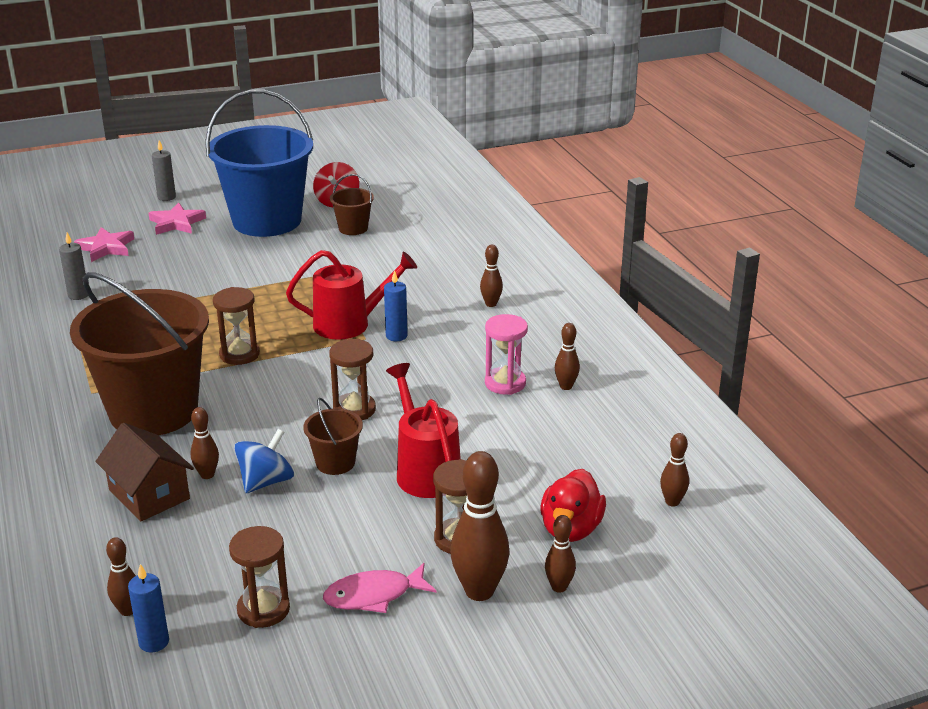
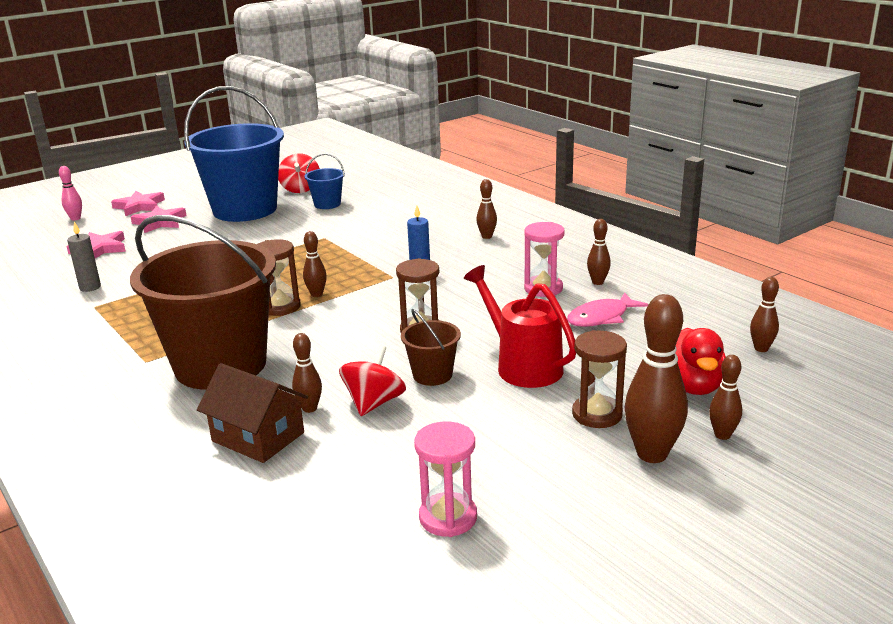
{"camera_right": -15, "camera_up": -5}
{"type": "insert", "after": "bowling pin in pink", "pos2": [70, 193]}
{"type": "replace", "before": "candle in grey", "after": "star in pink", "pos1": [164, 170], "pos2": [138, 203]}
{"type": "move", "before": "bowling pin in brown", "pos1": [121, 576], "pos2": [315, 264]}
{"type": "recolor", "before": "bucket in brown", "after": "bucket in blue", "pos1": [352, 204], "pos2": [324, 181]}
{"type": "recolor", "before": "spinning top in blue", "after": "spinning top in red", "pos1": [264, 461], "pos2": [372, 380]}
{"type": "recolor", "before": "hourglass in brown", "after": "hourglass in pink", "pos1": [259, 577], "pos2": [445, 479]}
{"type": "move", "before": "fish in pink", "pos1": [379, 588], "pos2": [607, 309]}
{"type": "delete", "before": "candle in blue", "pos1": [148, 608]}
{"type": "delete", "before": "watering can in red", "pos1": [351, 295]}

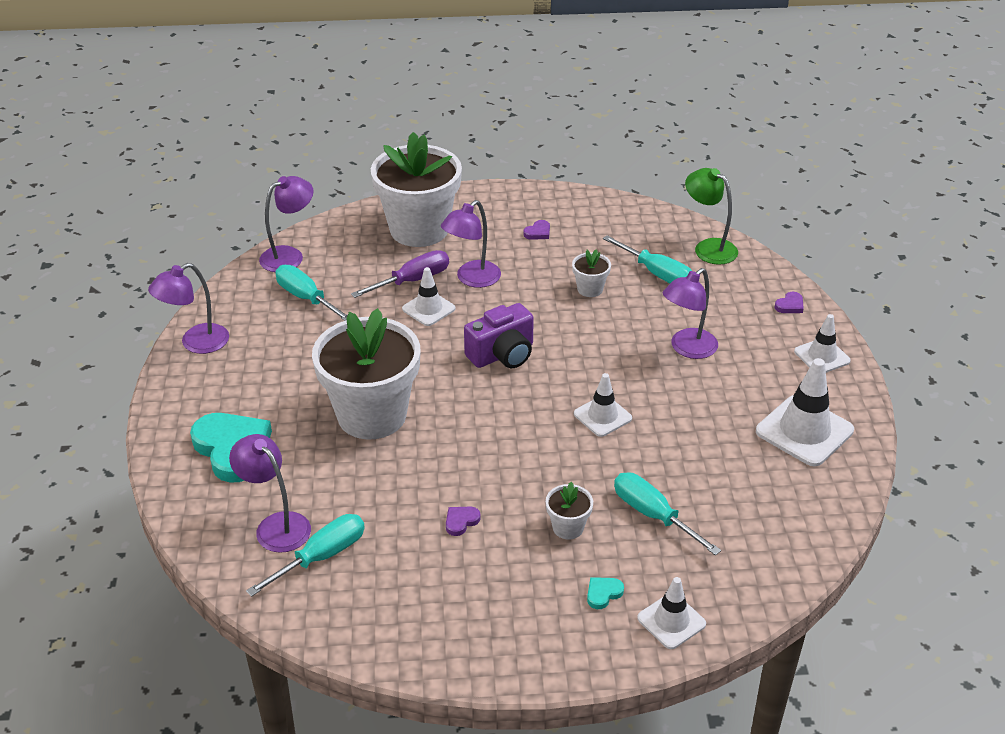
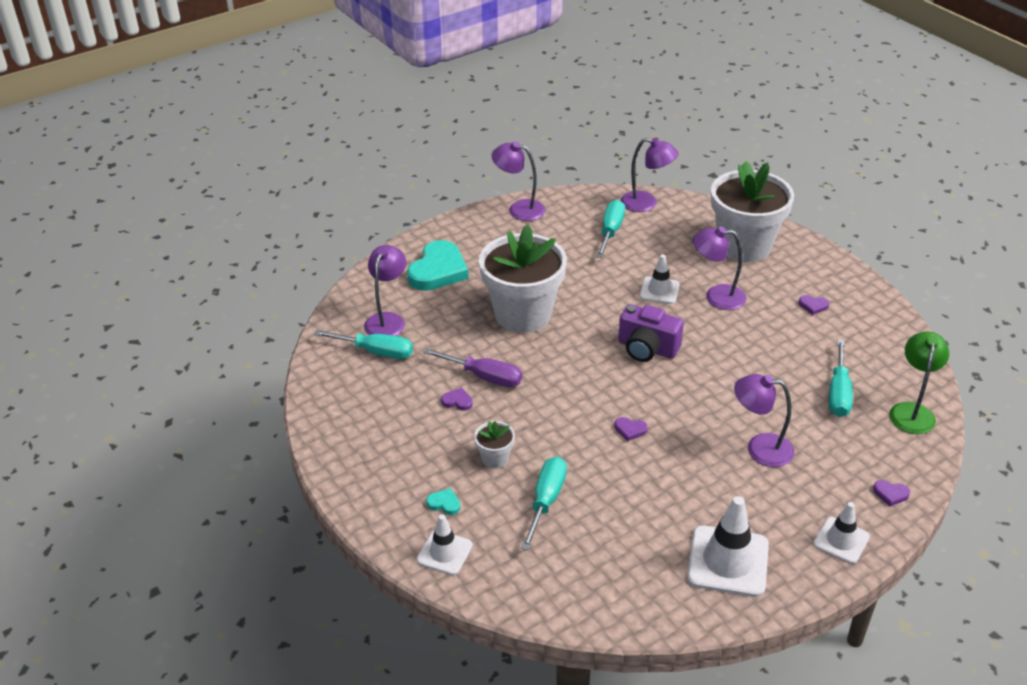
{"camera_right": 60, "camera_up": 0}
{"type": "move", "before": "screwdriver in purple", "pos1": [400, 274], "pos2": [472, 367]}
{"type": "replace", "before": "traffic cone in white", "after": "heart in purple", "pos1": [603, 405], "pos2": [631, 429]}
{"type": "delete", "before": "flower pot in white", "pos1": [591, 273]}

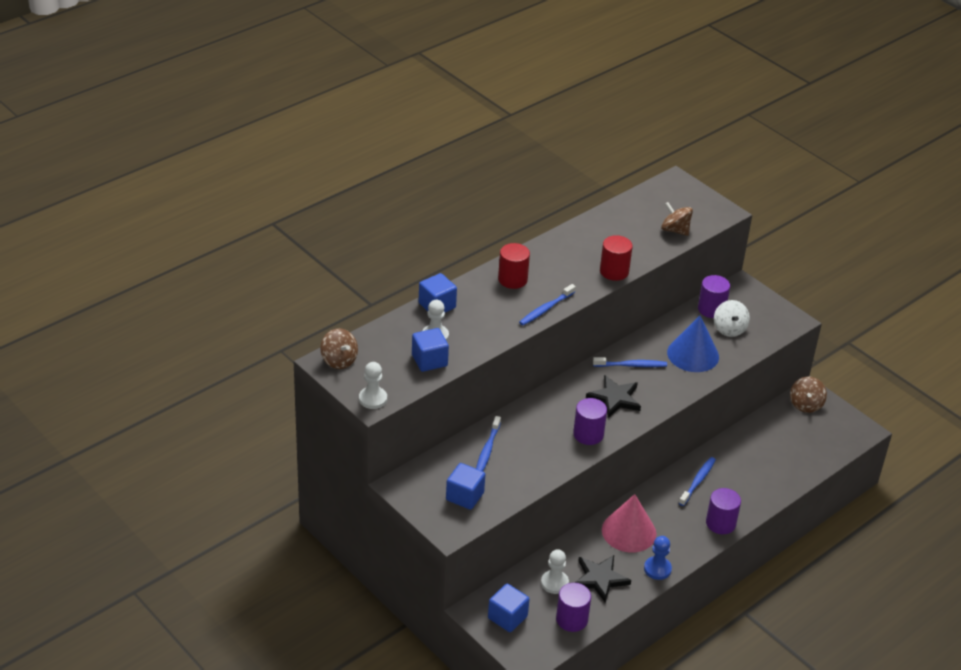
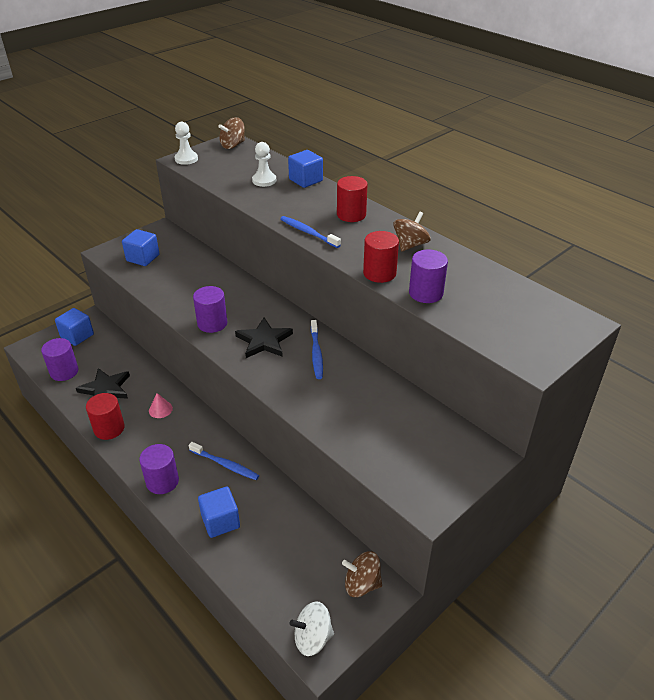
{"camera_right": 90, "camera_up": 0}
{"type": "replace", "before": "pawn in blue", "after": "cylinder in red", "pos1": [658, 558], "pos2": [105, 416]}
{"type": "resize", "before": "cone in pink", "pos1": [629, 523], "pos2": [161, 405], "scale": 0.45}
{"type": "move", "before": "cube in blue", "pos1": [430, 350], "pos2": [219, 512]}
{"type": "move", "before": "spinning top in white", "pos1": [732, 318], "pos2": [311, 628]}
{"type": "move", "before": "spinning top in brown", "pos1": [677, 219], "pos2": [412, 231]}
{"type": "move", "before": "cylinder in purple", "pos1": [714, 296], "pos2": [428, 276]}
{"type": "delete", "before": "toothbrush in blue", "pos1": [488, 443]}
{"type": "delete", "before": "pawn in white", "pos1": [555, 571]}
{"type": "delete", "before": "cone in blue", "pos1": [693, 343]}

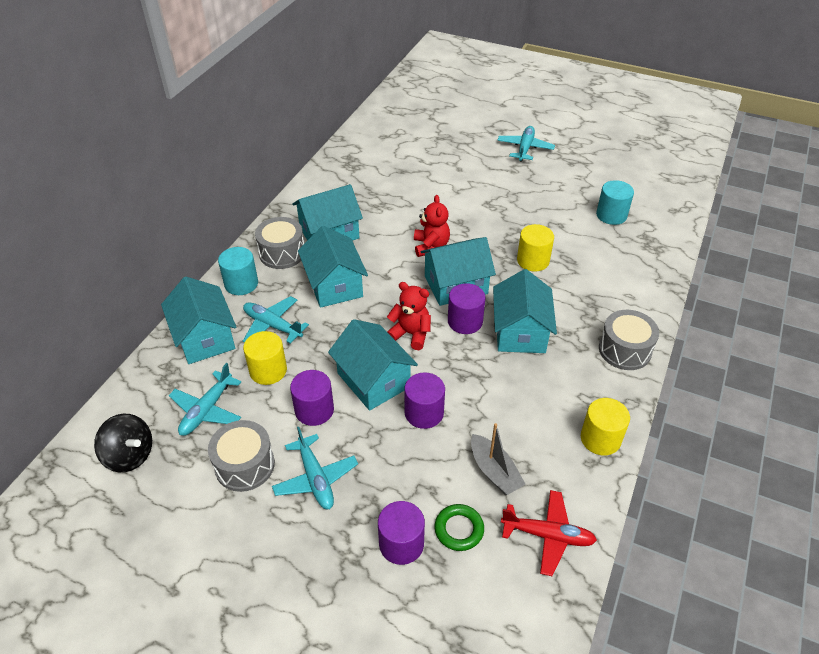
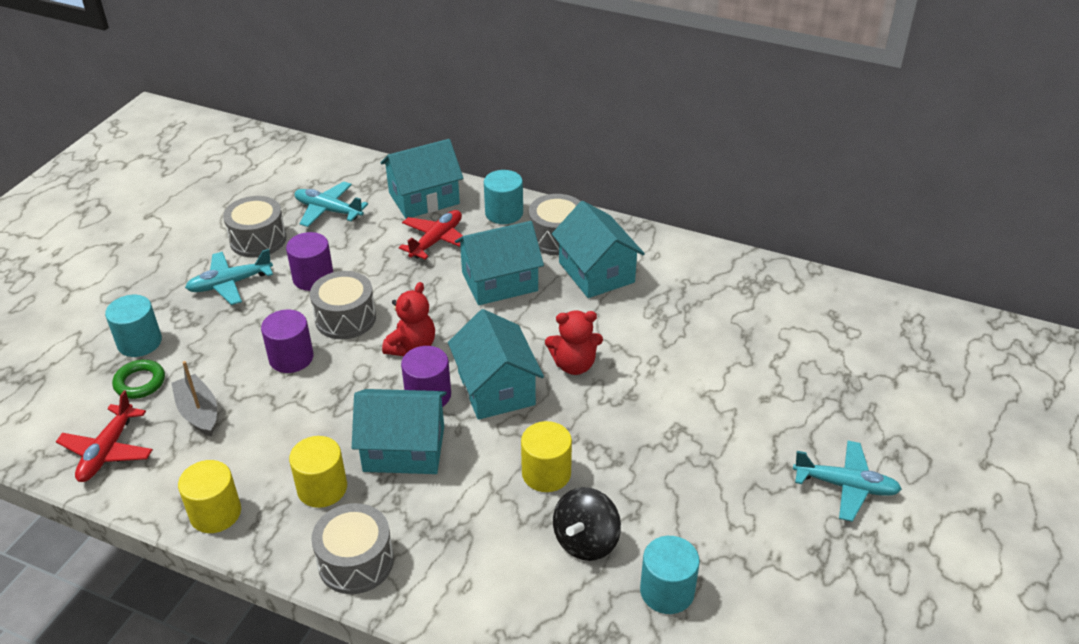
{"camera_right": 90, "camera_up": -5}
{"type": "recolor", "before": "cylinder in purple", "after": "cylinder in turquoise", "pos1": [401, 533], "pos2": [133, 326]}
{"type": "rotate", "before": "boat in grey", "pos1": [498, 459], "pos2": [194, 399], "turn": 90}
{"type": "move", "before": "cylinder in yellow", "pos1": [265, 358], "pos2": [318, 472]}
{"type": "replace", "before": "house in turquoise", "after": "drum in grey", "pos1": [373, 365], "pos2": [343, 305]}
{"type": "recolor", "before": "plane in turquoise", "after": "plane in red", "pos1": [276, 319], "pos2": [431, 234]}
{"type": "move", "before": "spinning top in black", "pos1": [123, 443], "pos2": [587, 524]}

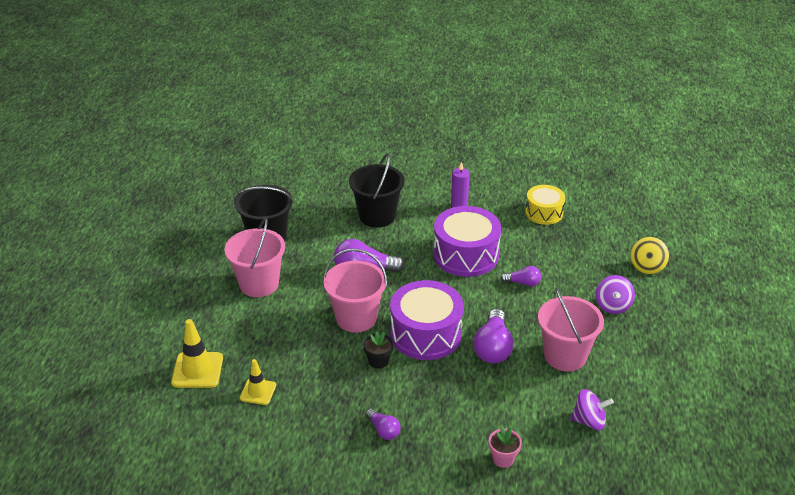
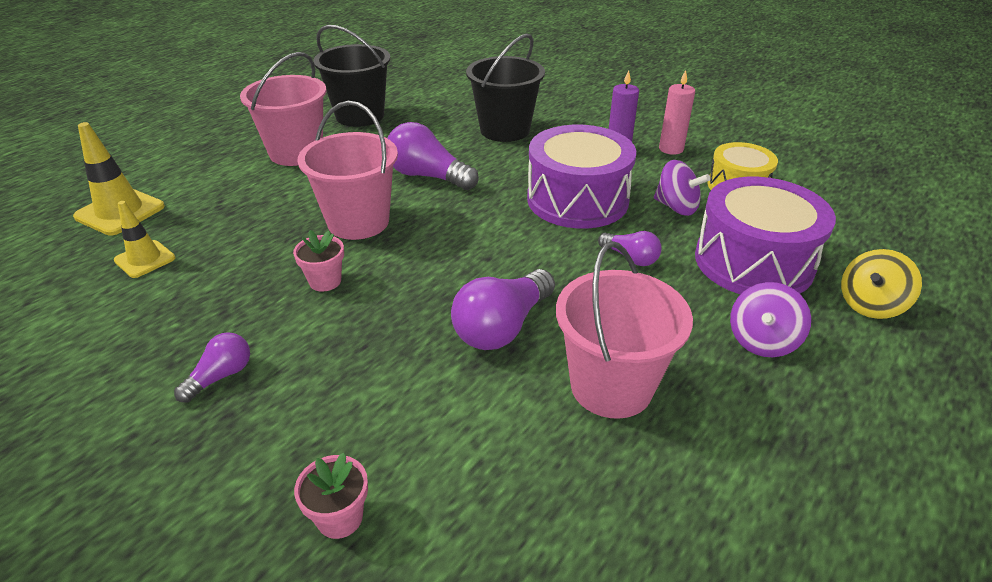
{"camera_right": 30, "camera_up": 0}
{"type": "rotate", "before": "light bulb in purple", "pos1": [383, 424], "pos2": [212, 367], "turn": -135}
{"type": "recolor", "before": "flower pot in black", "after": "flower pot in pink", "pos1": [378, 349], "pos2": [318, 261]}
{"type": "move", "before": "spinning top in purple", "pos1": [592, 410], "pos2": [682, 188]}
{"type": "insert", "after": "candle in pink", "pos2": [677, 112]}
{"type": "move", "before": "drum in purple", "pos1": [427, 320], "pos2": [765, 236]}

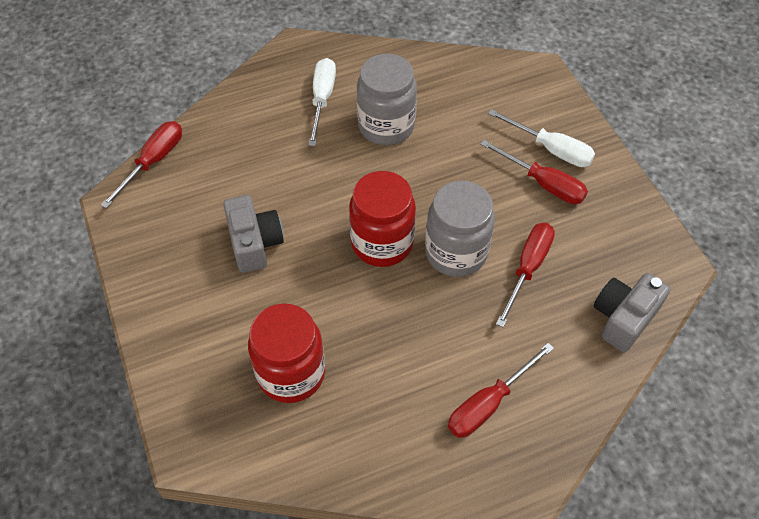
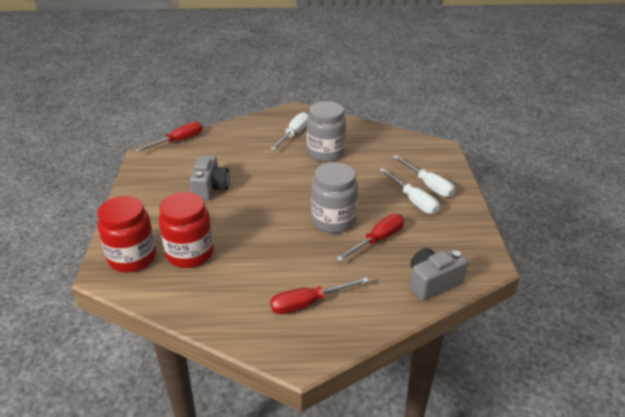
{"camera_right": 20, "camera_up": -20}
{"type": "move", "before": "jar in red", "pos1": [382, 219], "pos2": [126, 234]}
{"type": "recolor", "before": "screwdriver in red", "after": "screwdriver in white", "pos1": [534, 172], "pos2": [409, 191]}

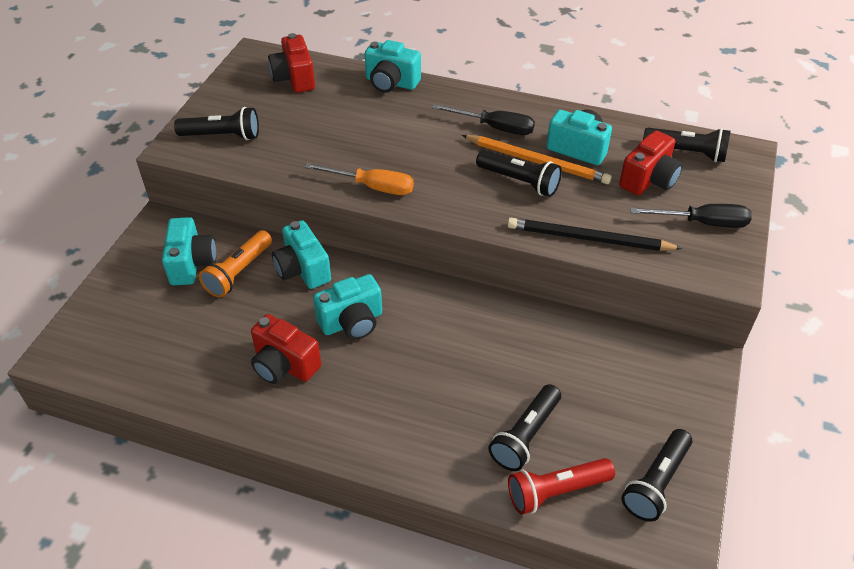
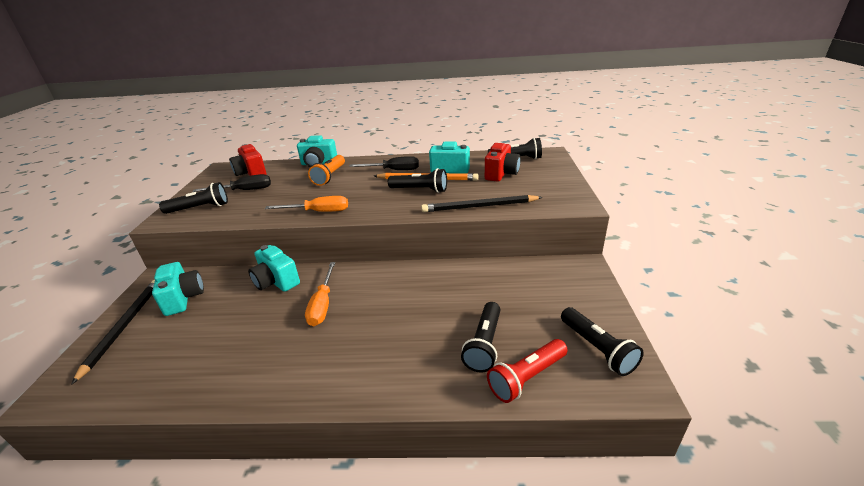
{"camera_right": -15, "camera_up": -15}
{"type": "insert", "after": "pencil in black", "pos2": [113, 332]}
{"type": "move", "before": "screwdriver in black", "pos1": [691, 216], "pos2": [231, 183]}
{"type": "replace", "before": "camera in turquoise", "after": "screwdriver in orange", "pos1": [347, 307], "pos2": [320, 294]}
{"type": "move", "before": "flashlight in orange", "pos1": [235, 264], "pos2": [326, 170]}
{"type": "rotate", "before": "flashlight in black", "pos1": [656, 475], "pos2": [602, 341], "turn": -45}
{"type": "delete", "before": "camera in red", "pos1": [286, 349]}

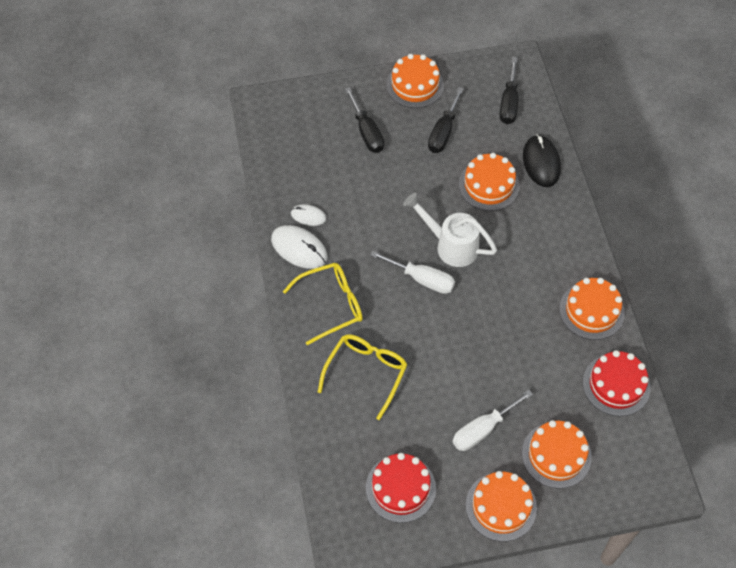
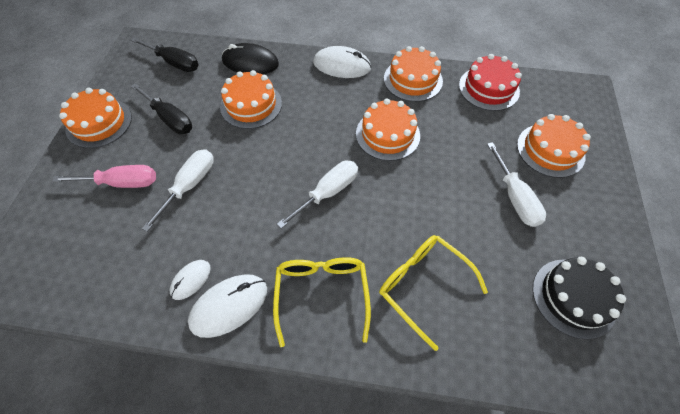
{"camera_right": -70, "camera_up": 0}
{"type": "recolor", "before": "screwdriver in black", "after": "screwdriver in pink", "pos1": [364, 120], "pos2": [104, 176]}
{"type": "insert", "after": "screwdriver in white", "pos2": [178, 190]}
{"type": "insert", "after": "mouse in white", "pos2": [342, 62]}
{"type": "move", "before": "cake in orange", "pos1": [501, 506], "pos2": [388, 130]}
{"type": "recolor", "before": "cake in red", "after": "cake in black", "pos1": [401, 488], "pos2": [579, 298]}
{"type": "delete", "before": "watering can in white", "pos1": [450, 230]}

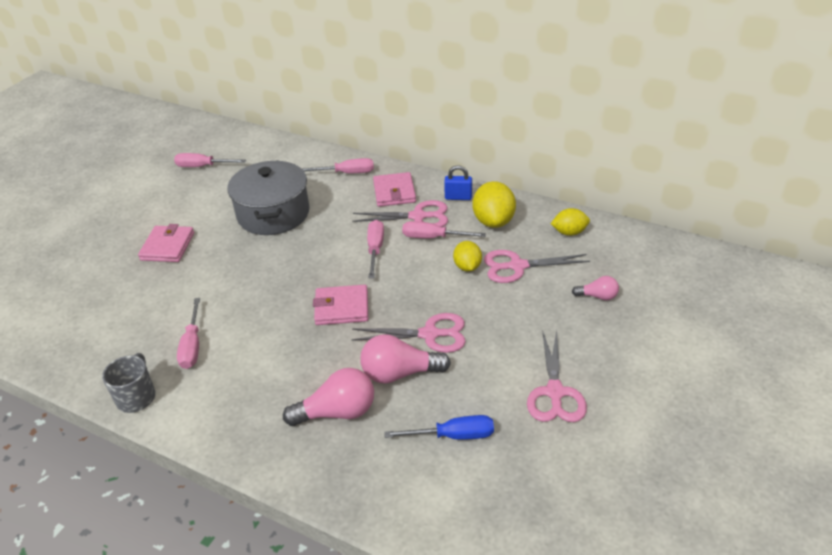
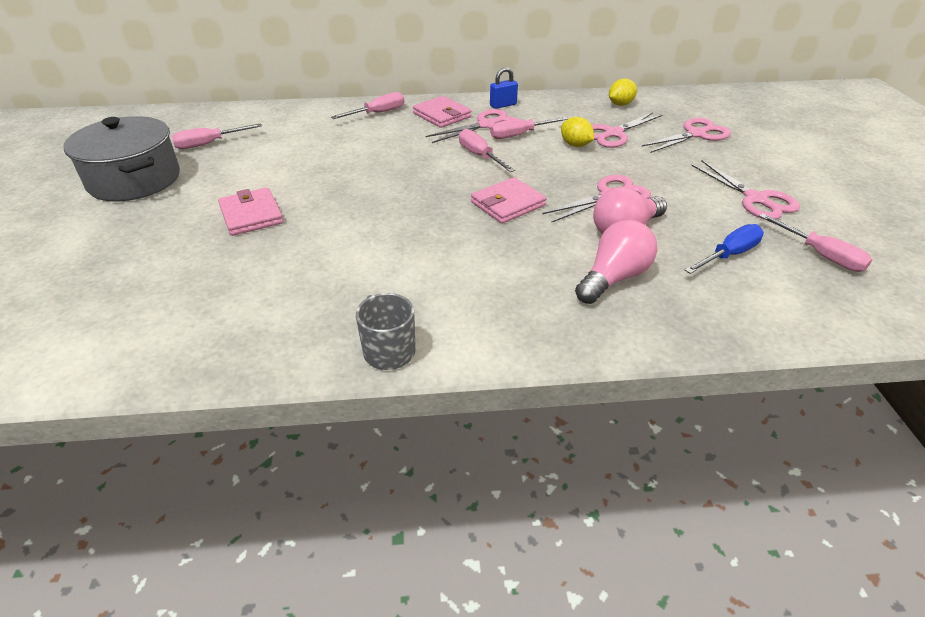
{"camera_right": -35, "camera_up": 0}
{"type": "move", "before": "pot in grey", "pos1": [268, 197], "pos2": [121, 158]}
{"type": "replace", "before": "light bulb in pink", "after": "scissors in pink", "pos1": [595, 288], "pos2": [686, 135]}
{"type": "move", "before": "screwdriver in pink", "pos1": [188, 333], "pos2": [815, 242]}
{"type": "delete", "before": "lemon in yellow", "pos1": [494, 204]}

